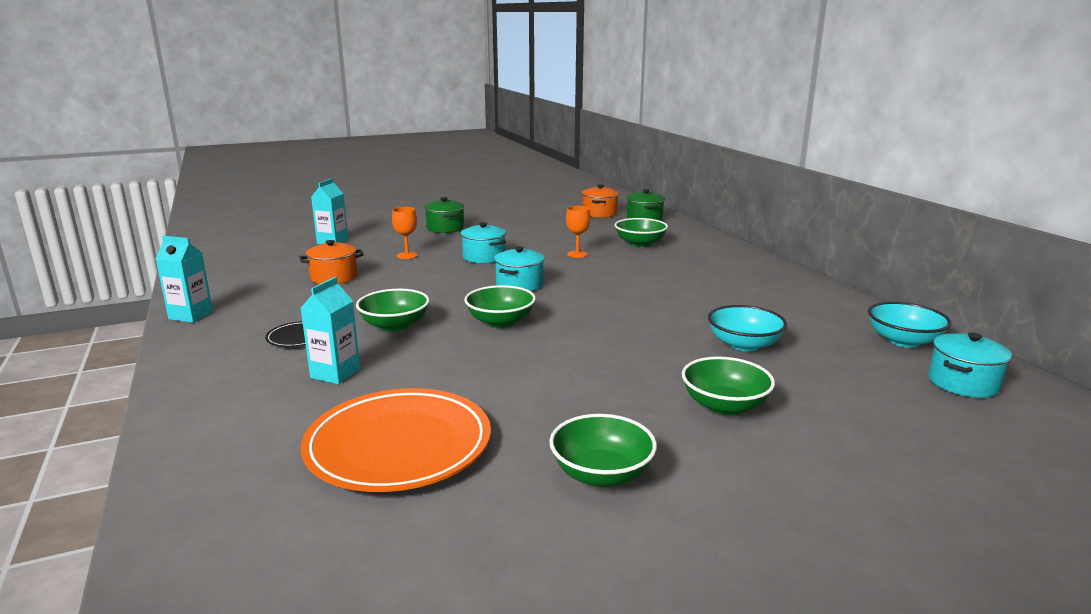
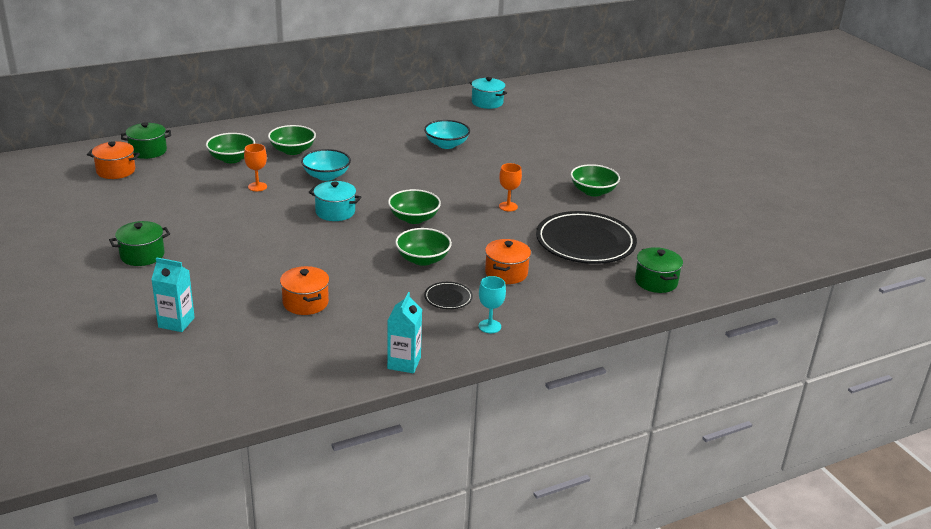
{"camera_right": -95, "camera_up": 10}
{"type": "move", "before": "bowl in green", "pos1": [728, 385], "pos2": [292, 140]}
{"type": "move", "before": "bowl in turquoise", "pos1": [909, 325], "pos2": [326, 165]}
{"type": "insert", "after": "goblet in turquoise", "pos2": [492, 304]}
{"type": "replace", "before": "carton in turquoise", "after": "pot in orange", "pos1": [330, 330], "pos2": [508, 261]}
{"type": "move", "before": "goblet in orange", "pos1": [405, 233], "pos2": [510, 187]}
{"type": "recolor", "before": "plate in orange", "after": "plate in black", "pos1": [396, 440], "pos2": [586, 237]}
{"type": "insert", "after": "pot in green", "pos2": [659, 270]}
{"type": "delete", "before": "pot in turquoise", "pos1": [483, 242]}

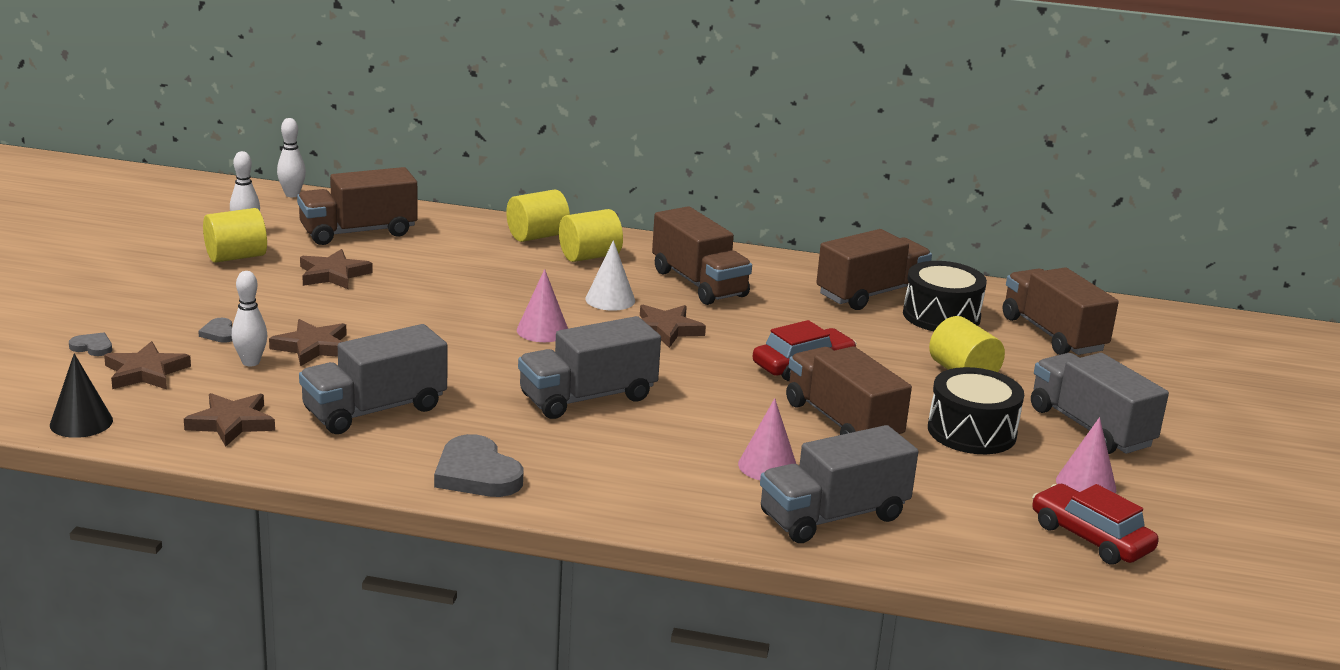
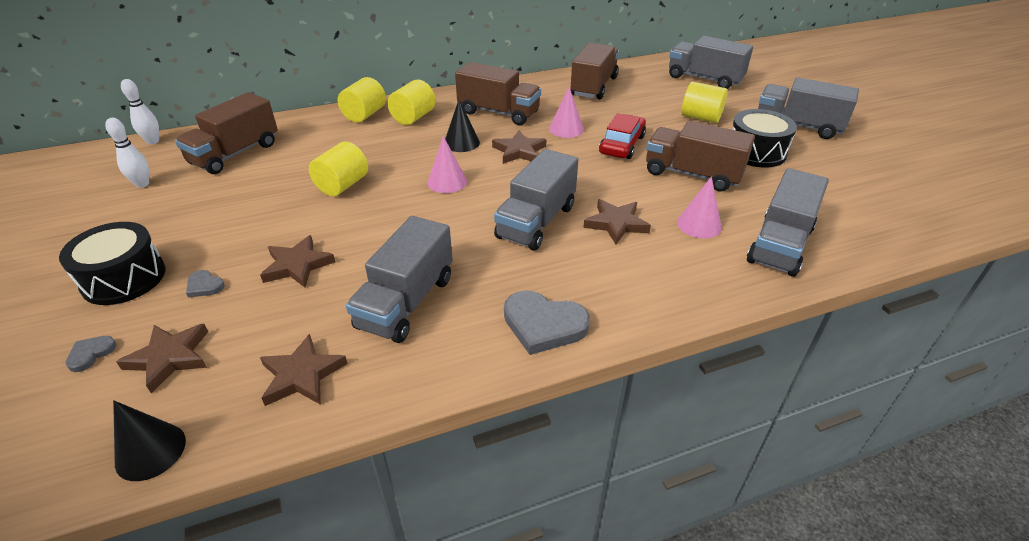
{"camera_right": -30, "camera_up": 15}
{"type": "move", "before": "drum in black", "pos1": [945, 296], "pos2": [112, 263]}
{"type": "rotate", "before": "heart in grey", "pos1": [90, 344], "pos2": [90, 354], "turn": -45}
{"type": "move", "before": "cylinder in yellow", "pos1": [235, 235], "pos2": [338, 169]}
{"type": "recolor", "before": "cone in white", "after": "cone in black", "pos1": [610, 275], "pos2": [462, 126]}
{"type": "move", "before": "cone in pink", "pos1": [1086, 455], "pos2": [566, 112]}
{"type": "move", "before": "star in brown", "pos1": [336, 269], "pos2": [617, 221]}
{"type": "recolor", "before": "truck in brown", "after": "truck in grey", "pos1": [1061, 311], "pos2": [711, 62]}
{"type": "delete", "before": "bowling pin in white", "pos1": [249, 318]}
{"type": "delete", "before": "car in red", "pos1": [1095, 524]}

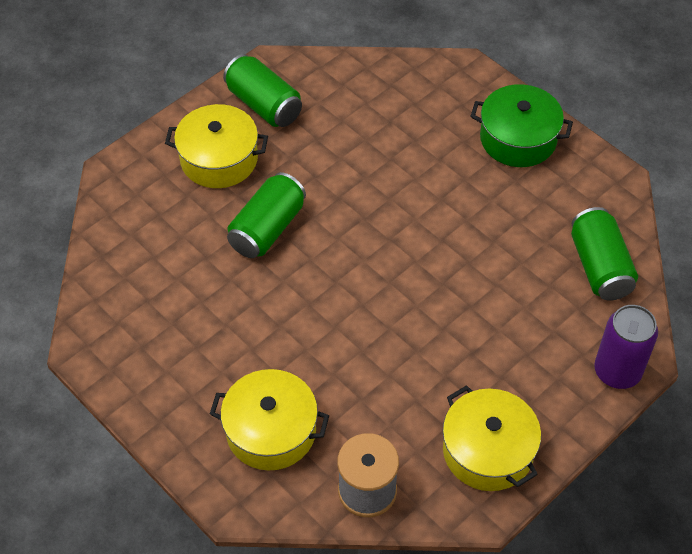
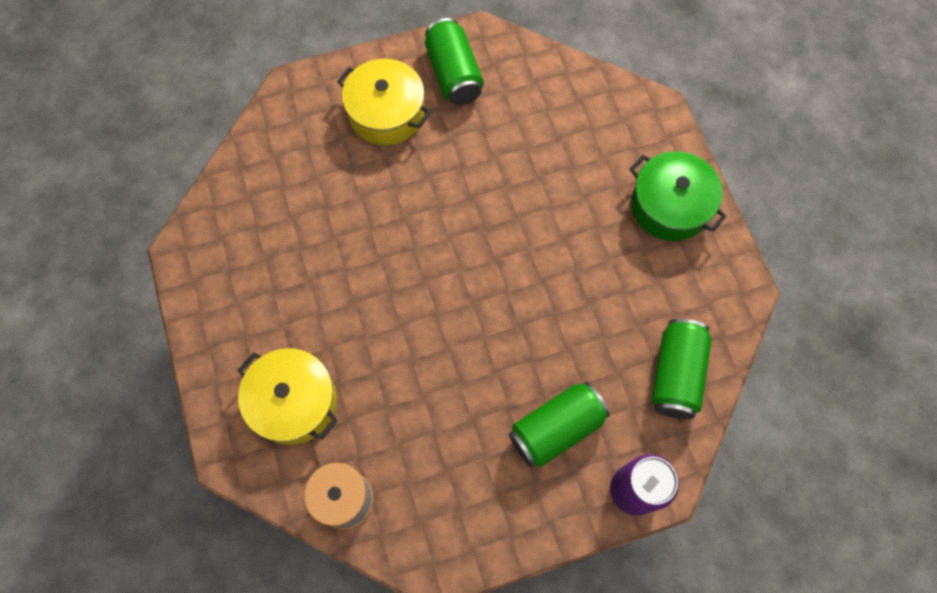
{"camera_right": 25, "camera_up": 15}
{"type": "move", "before": "can in green", "pos1": [266, 215], "pos2": [559, 424]}
{"type": "delete", "before": "pot in yellow", "pos1": [492, 438]}

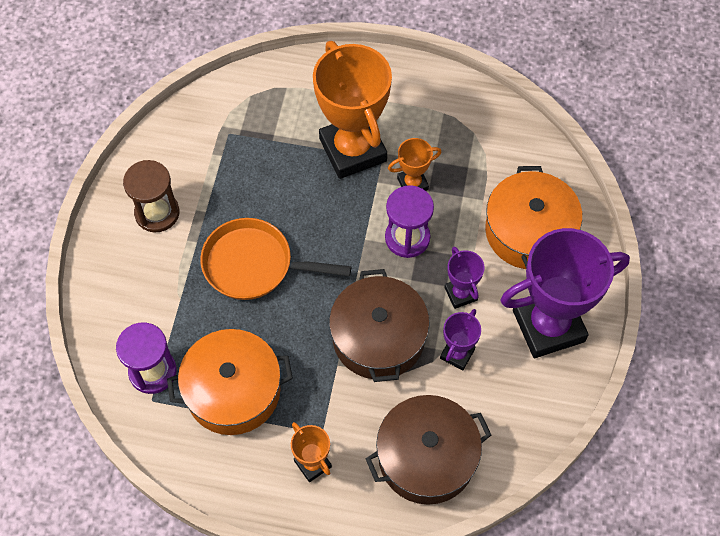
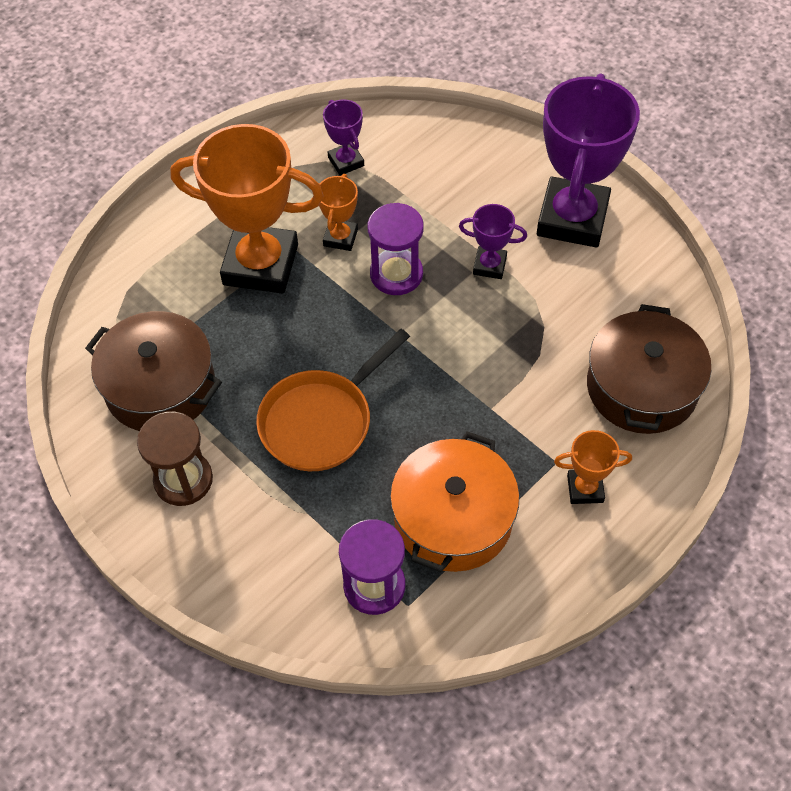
{"camera_right": -55, "camera_up": -5}
{"type": "move", "before": "pot in brown", "pos1": [379, 325], "pos2": [153, 371]}
{"type": "move", "before": "trophy in purple", "pos1": [460, 339], "pos2": [343, 137]}
{"type": "delete", "before": "pot in orange", "pos1": [533, 217]}

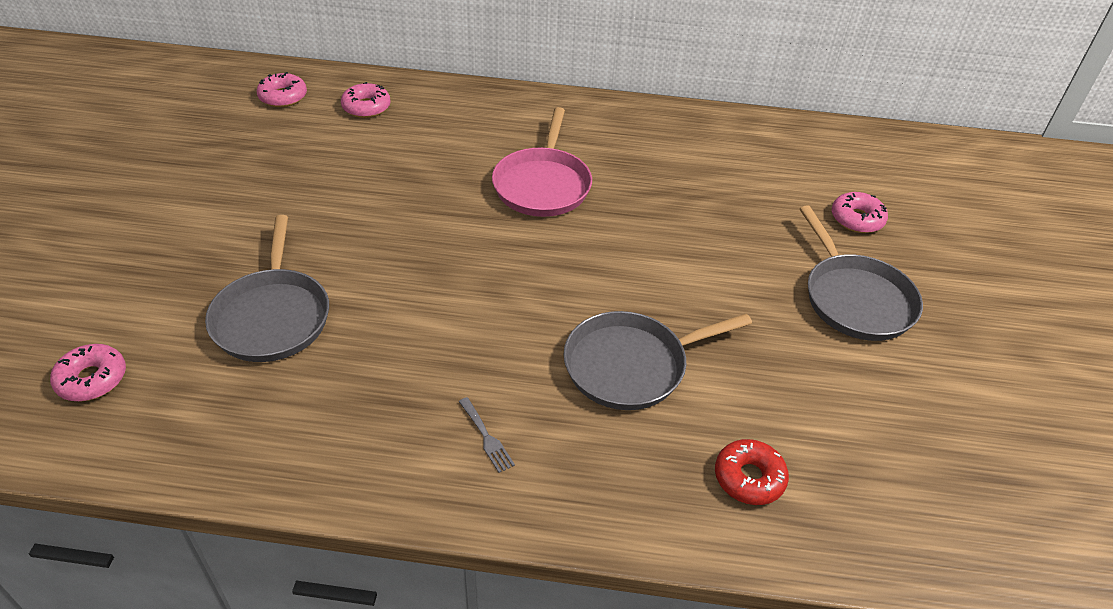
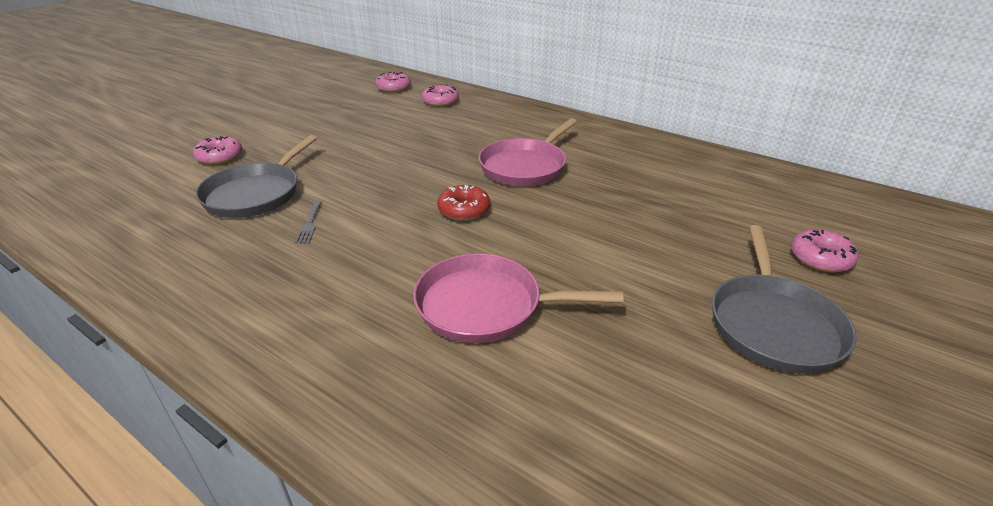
{"camera_right": 30, "camera_up": -10}
{"type": "move", "before": "donut in pink", "pos1": [88, 372], "pos2": [217, 150]}
{"type": "move", "before": "fork in grey", "pos1": [487, 435], "pos2": [308, 222]}
{"type": "recolor", "before": "pan in grey", "after": "pan in pink", "pos1": [658, 360], "pos2": [518, 298]}
{"type": "move", "before": "donut in red", "pos1": [752, 472], "pos2": [463, 203]}

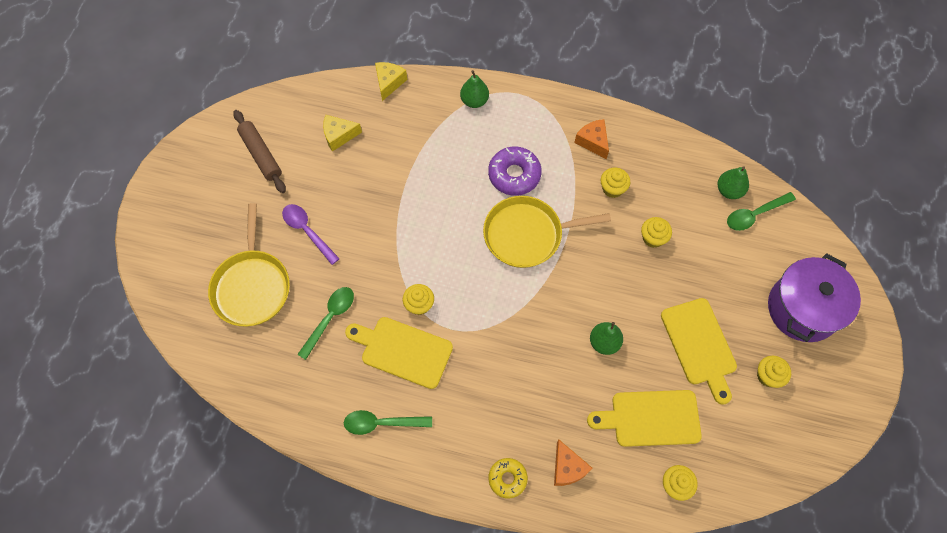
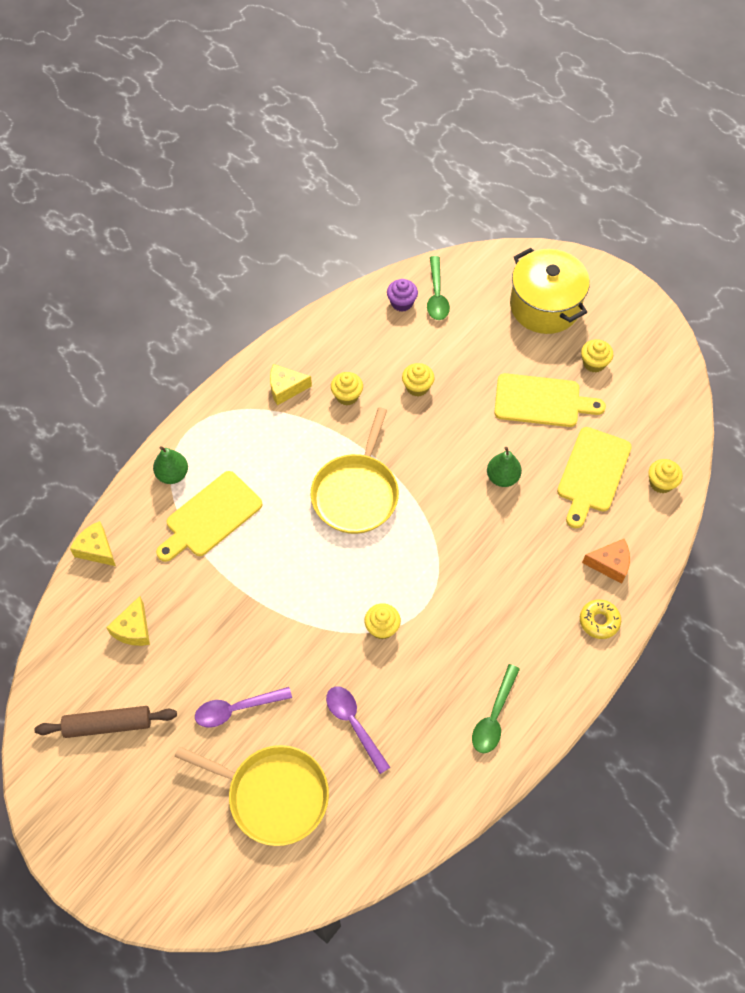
{"camera_right": -65, "camera_up": -5}
{"type": "move", "before": "cutting board in yellow", "pos1": [399, 353], "pos2": [209, 516]}
{"type": "recolor", "before": "cheese in orange", "after": "cheese in yellow", "pos1": [591, 139], "pos2": [291, 384]}
{"type": "recolor", "before": "spoon in green", "after": "spoon in purple", "pos1": [325, 323], "pos2": [358, 730]}
{"type": "replace", "before": "pear in green", "after": "cupcake in purple", "pos1": [733, 182], "pos2": [402, 295]}
{"type": "recolor", "before": "pot in purple", "after": "pot in yellow", "pos1": [814, 297], "pos2": [550, 291]}
{"type": "delete", "before": "donut in purple", "pos1": [515, 171]}

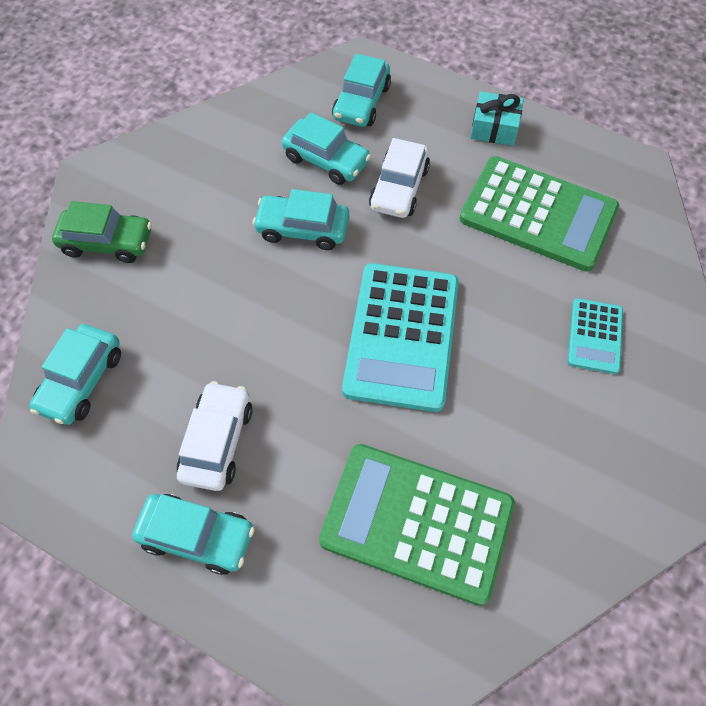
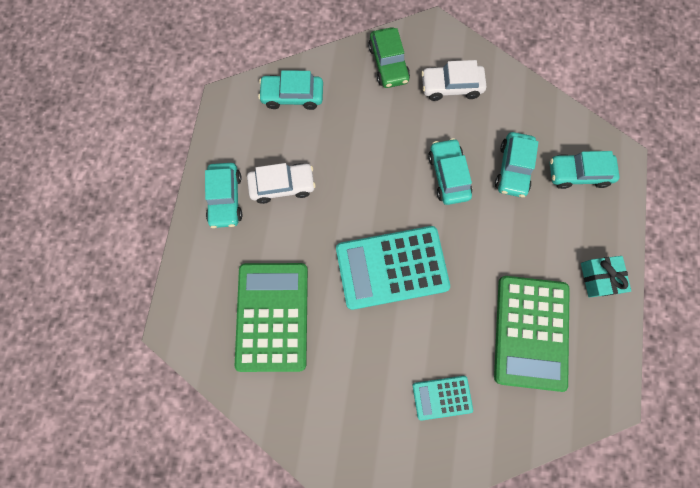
{"camera_right": 70, "camera_up": 15}
{"type": "move", "before": "car in white", "pos1": [399, 178], "pos2": [453, 80]}

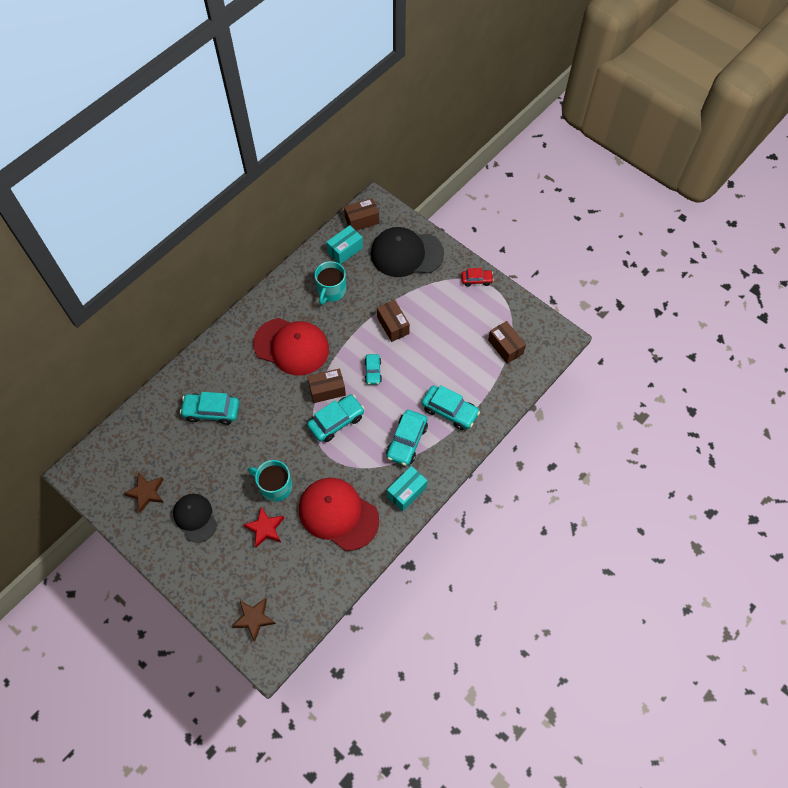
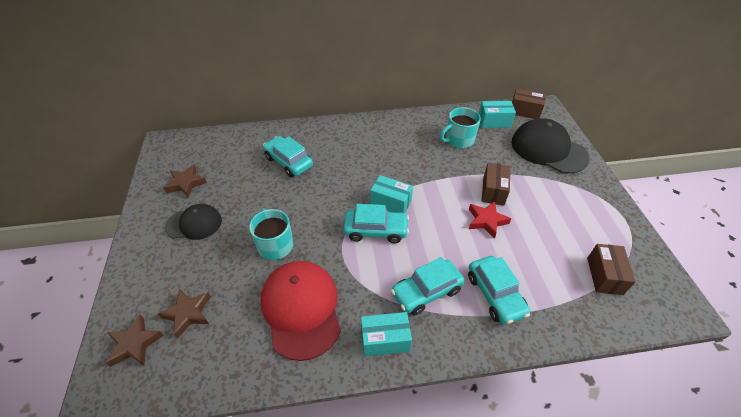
{"camera_right": 40, "camera_up": -15}
{"type": "insert", "after": "star in brown", "pos2": [184, 314]}
{"type": "rotate", "before": "cap in black", "pos1": [195, 518], "pos2": [193, 222], "turn": 75}
{"type": "recolor", "before": "box in brown", "after": "box in turquoise", "pos1": [326, 385], "pos2": [391, 194]}
{"type": "move", "before": "star in red", "pos1": [264, 527], "pos2": [490, 220]}
{"type": "delete", "before": "cap in red", "pos1": [291, 346]}
{"type": "delete", "before": "car in turquoise", "pos1": [373, 369]}
{"type": "delete", "before": "car in red", "pos1": [477, 277]}

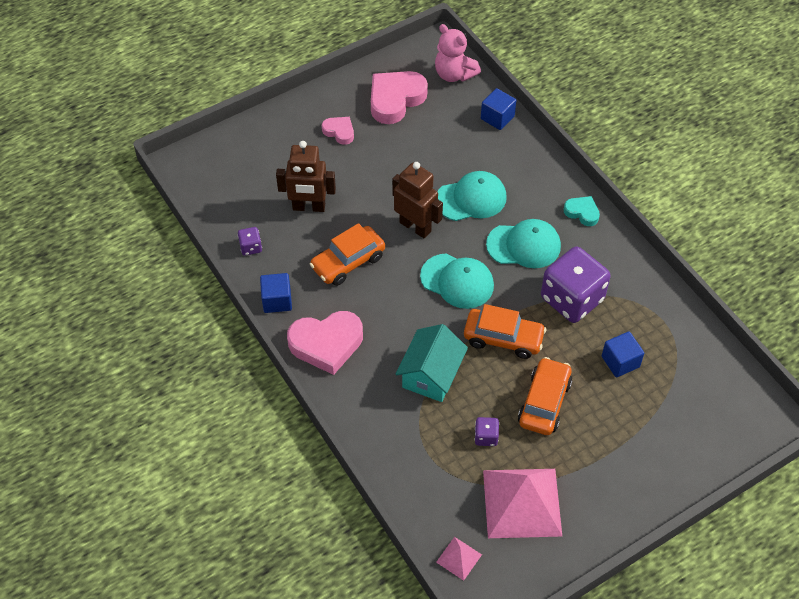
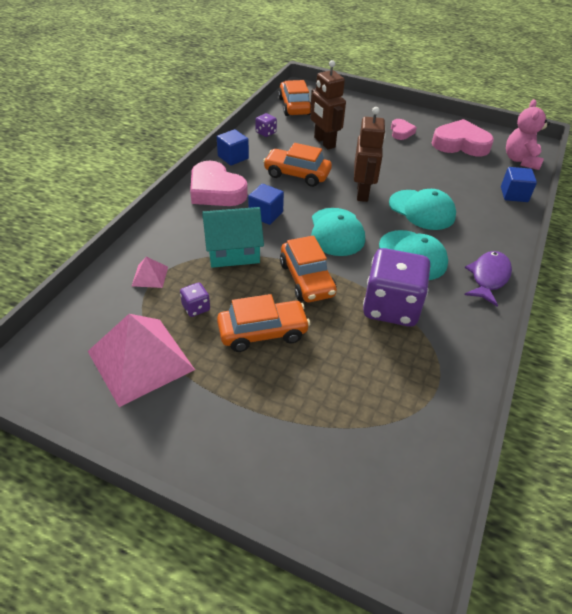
{"camera_right": 55, "camera_up": -10}
{"type": "move", "before": "pyramid in pink", "pos1": [459, 559], "pos2": [150, 272]}
{"type": "move", "before": "cube in blue", "pos1": [623, 354], "pos2": [266, 204]}
{"type": "insert", "after": "car in orange", "pos2": [294, 98]}
{"type": "replace", "before": "heart in turquoise", "after": "fish in purple", "pos1": [582, 211], "pos2": [488, 278]}

